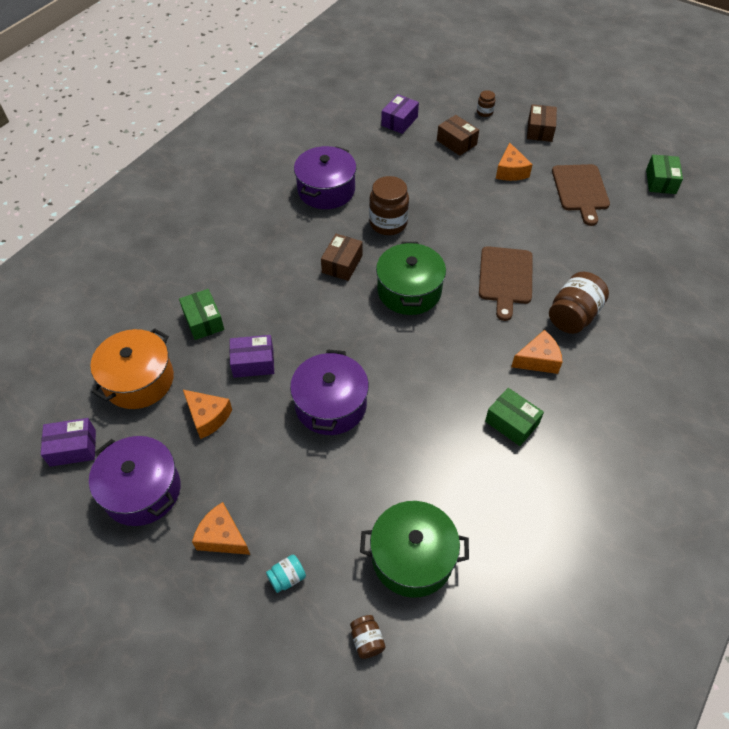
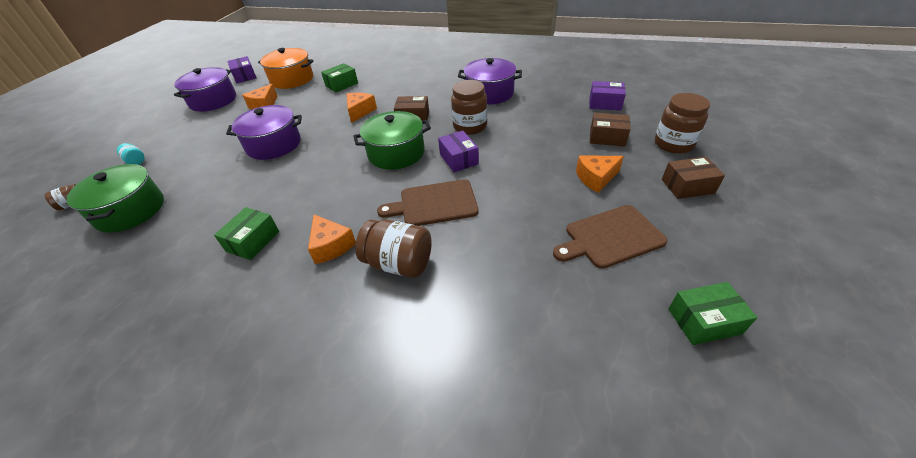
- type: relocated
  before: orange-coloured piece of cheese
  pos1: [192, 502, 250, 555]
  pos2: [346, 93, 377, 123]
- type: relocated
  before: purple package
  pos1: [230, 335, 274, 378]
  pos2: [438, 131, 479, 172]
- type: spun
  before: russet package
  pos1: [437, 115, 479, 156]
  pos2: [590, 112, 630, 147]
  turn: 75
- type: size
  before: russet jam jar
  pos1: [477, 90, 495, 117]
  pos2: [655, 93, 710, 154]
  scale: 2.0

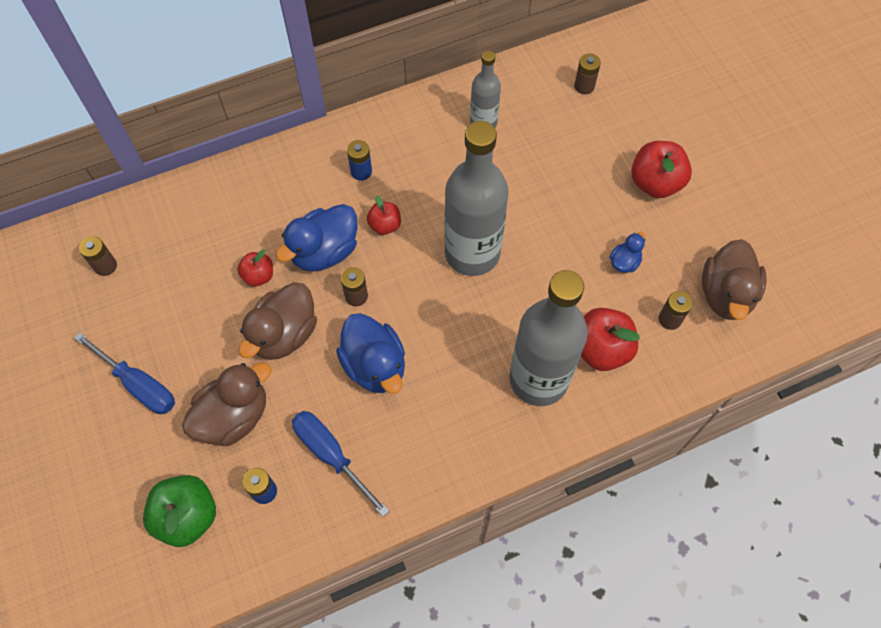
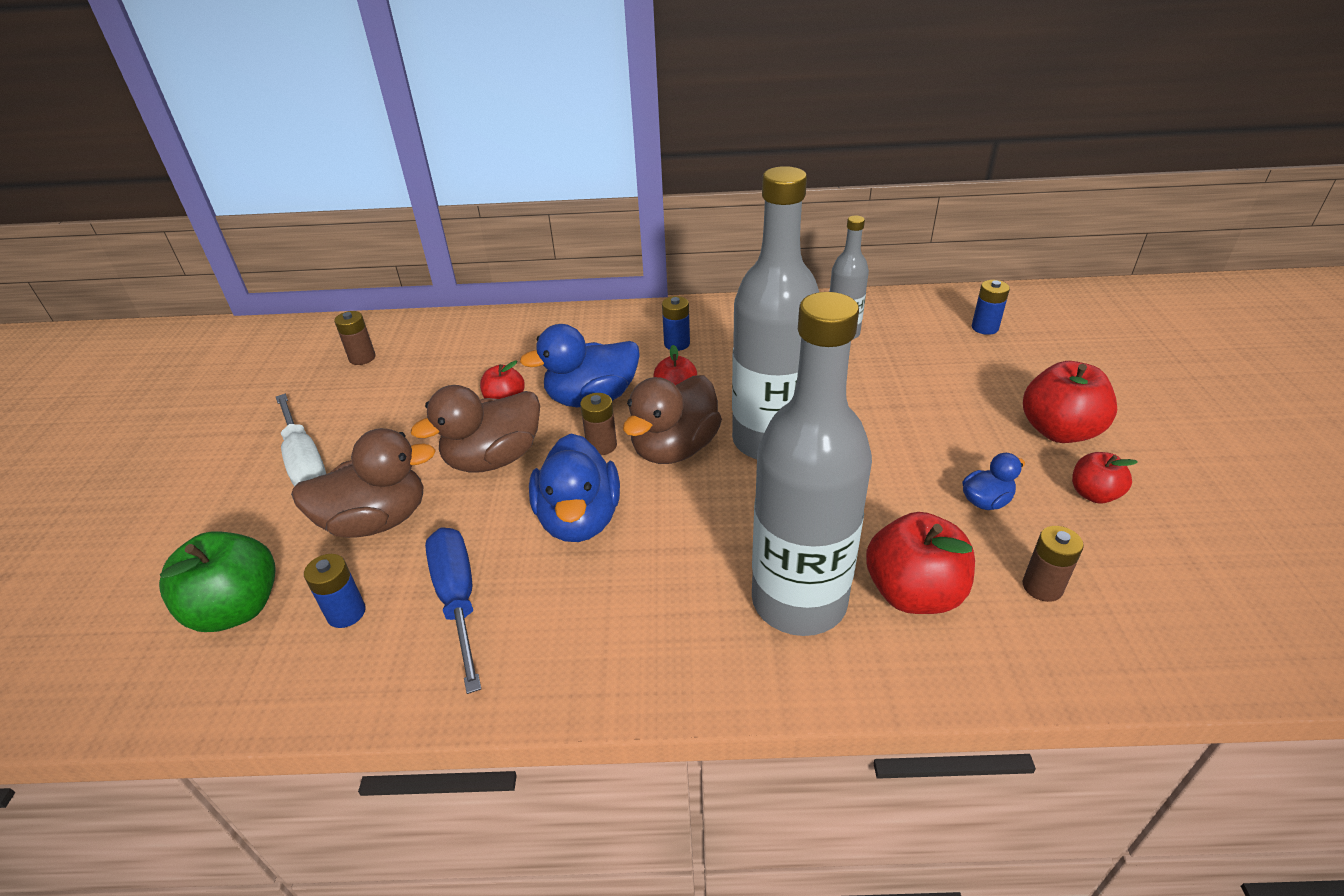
- type: colour
  before: cobalt flat screwdriver
  after: snow-white flat screwdriver
  pos1: [74, 332, 175, 414]
  pos2: [276, 394, 326, 486]
- type: colour
  before: russet battery
  after: cobalt battery
  pos1: [574, 53, 601, 95]
  pos2: [972, 280, 1010, 335]
- type: relocated
  before: russet toy duck
  pos1: [702, 239, 766, 320]
  pos2: [623, 375, 722, 464]
- type: appeared
  after: scarlet toy apple
  pos2: [1072, 452, 1138, 503]

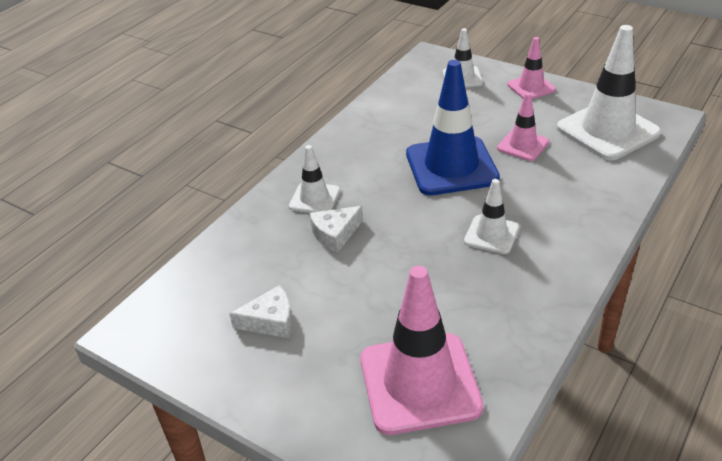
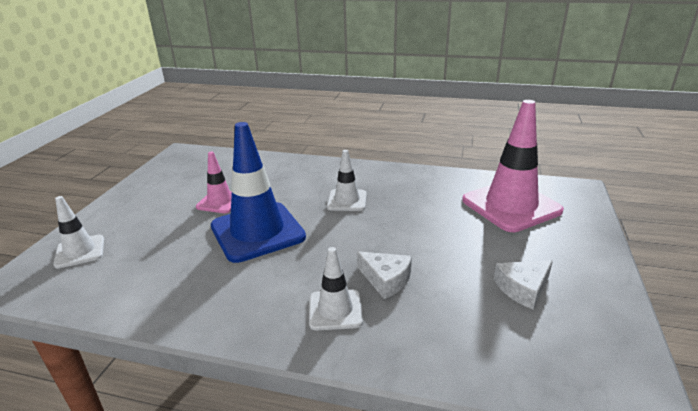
- type: spun
  before: snow-white piece of cheese
  pos1: [229, 285, 292, 338]
  pos2: [494, 260, 553, 309]
  turn: -90
- type: missing
  before: rosy road cone
  pos1: [507, 37, 556, 99]
- type: missing
  before: snow-white road cone
  pos1: [557, 25, 661, 160]

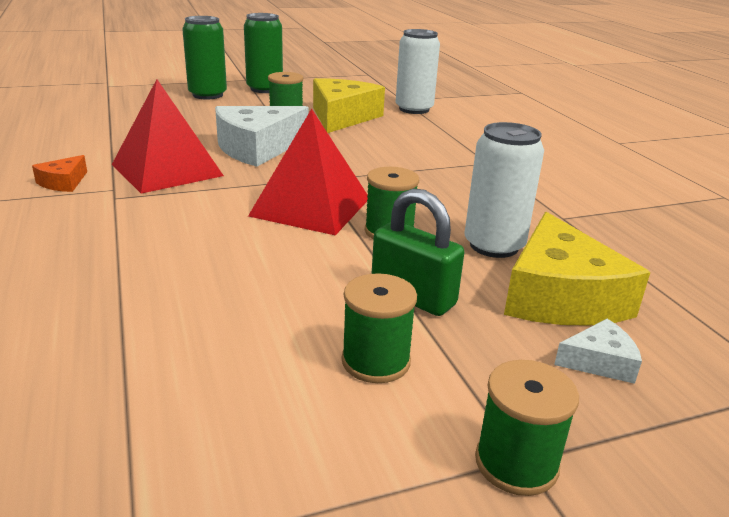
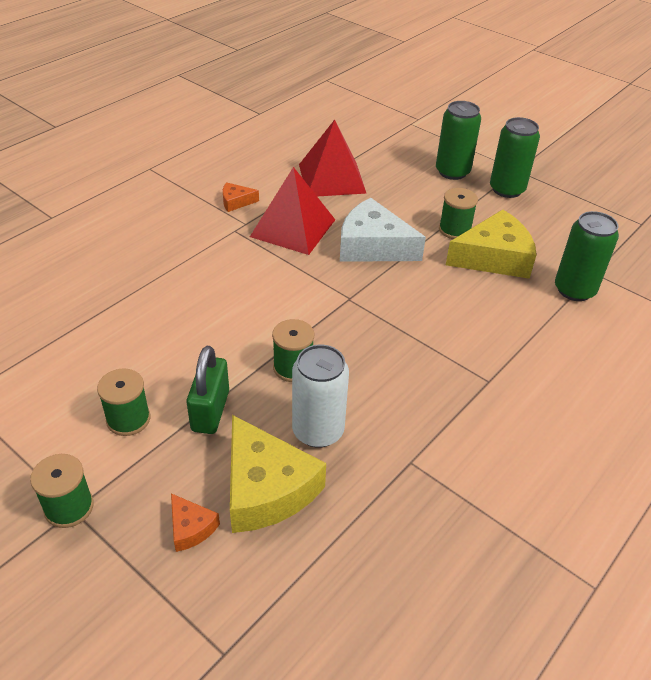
- type: relocated
  before: scarlet pyramid
  pos1: [248, 109, 368, 235]
  pos2: [299, 120, 367, 196]
- type: colour
  before: snow-white can
  after: leaf-green can
  pos1: [396, 29, 440, 114]
  pos2: [555, 211, 619, 301]
- type: spun
  before: bright yellow piece of cheese
  pos1: [504, 212, 650, 326]
  pos2: [230, 415, 326, 533]
  turn: -90
- type: colour
  before: snow-white piece of cheese
  after: orange-coloured piece of cheese
  pos1: [554, 319, 642, 384]
  pos2: [171, 493, 220, 552]

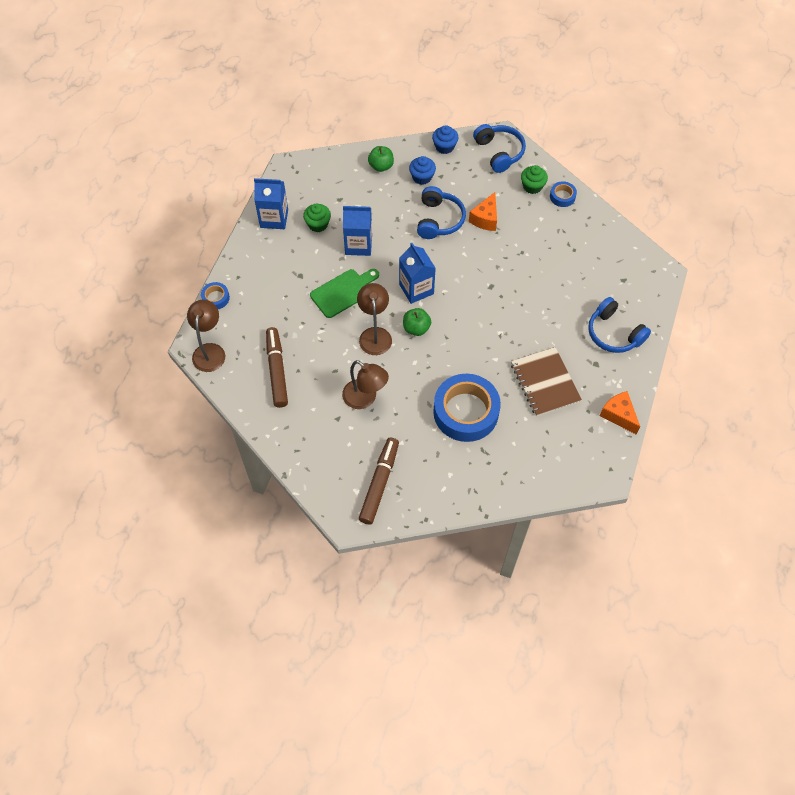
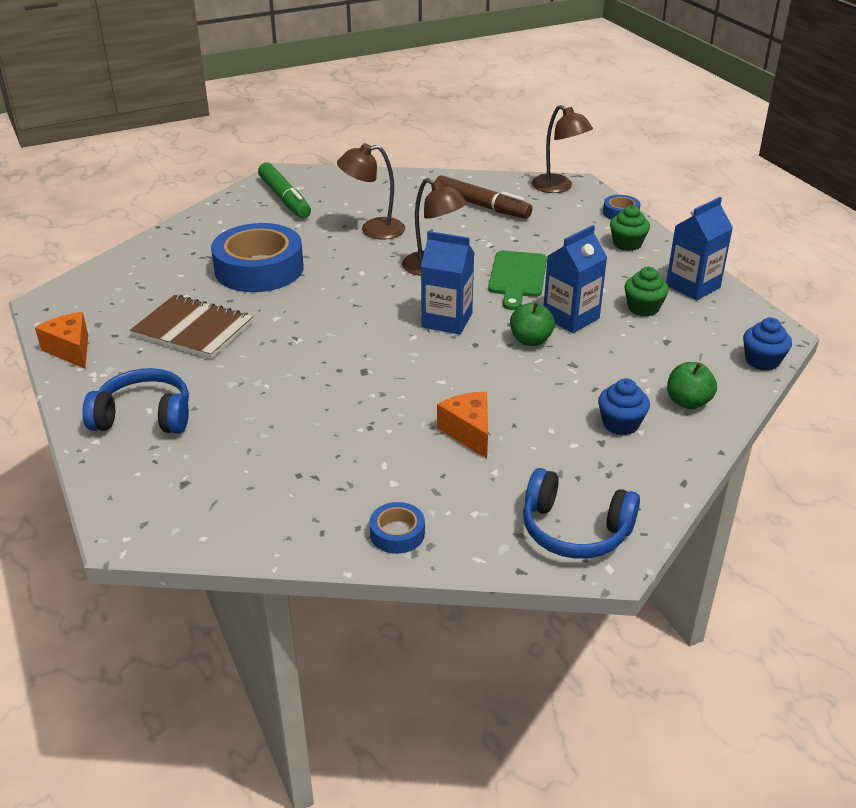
- type: colour
  before: russet felt pen
  after: leaf-green felt pen
  pos1: [359, 437, 399, 524]
  pos2: [258, 163, 311, 218]
- type: relocated
  before: leaf-green toy apple
  pos1: [403, 308, 431, 336]
  pos2: [510, 302, 555, 346]
- type: missing
  before: cobalt headphones
  pos1: [417, 186, 466, 239]
- type: relocated
  before: cobalt cupcake
  pos1: [432, 125, 459, 154]
  pos2: [743, 318, 792, 371]
- type: relocated
  before: leaf-green cupcake
  pos1: [521, 165, 548, 194]
  pos2: [610, 205, 650, 251]
- type: spun
  before: orange-coloured piece of cheese
  pos1: [600, 391, 640, 434]
  pos2: [35, 312, 88, 368]
  turn: -135

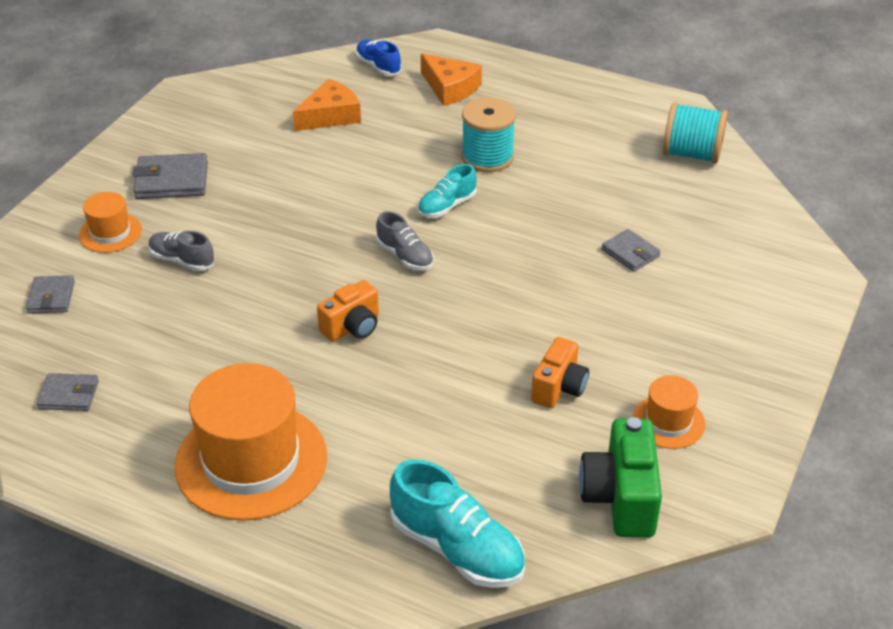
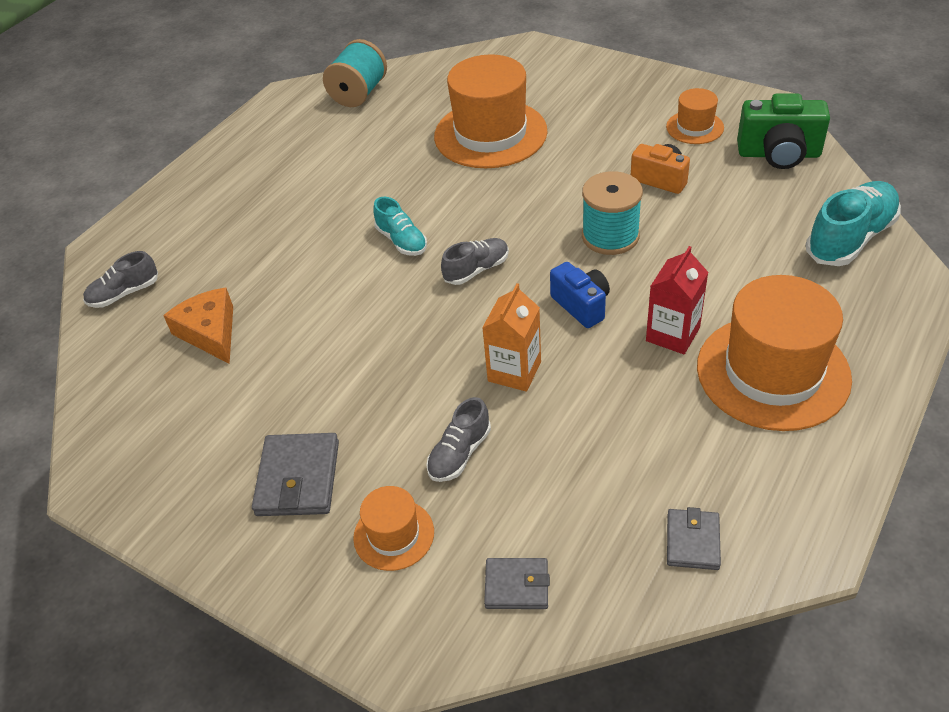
- type: colour
  before: orange-coloured compact camera
  after: cobalt compact camera
  pos1: [317, 280, 379, 342]
  pos2: [550, 262, 610, 328]
- type: colour
  before: cobalt sneaker
  after: ash-grey sneaker
  pos1: [356, 40, 401, 76]
  pos2: [83, 251, 158, 308]
- type: missing
  before: orange-coloured piece of cheese
  pos1: [421, 53, 482, 106]
- type: relocated
  before: turquoise spool
  pos1: [462, 97, 516, 172]
  pos2: [582, 171, 643, 255]
- type: exchanged
  before: ash-grey billfold
  after: orange-coloured hat
  pos1: [602, 229, 660, 272]
  pos2: [434, 54, 548, 168]
- type: appeared
  after: orange-coloured carton
  pos2: [482, 283, 541, 392]
- type: appeared
  after: scarlet carton
  pos2: [646, 246, 708, 354]

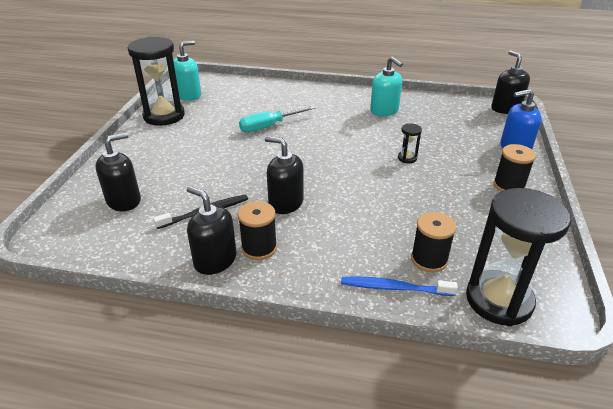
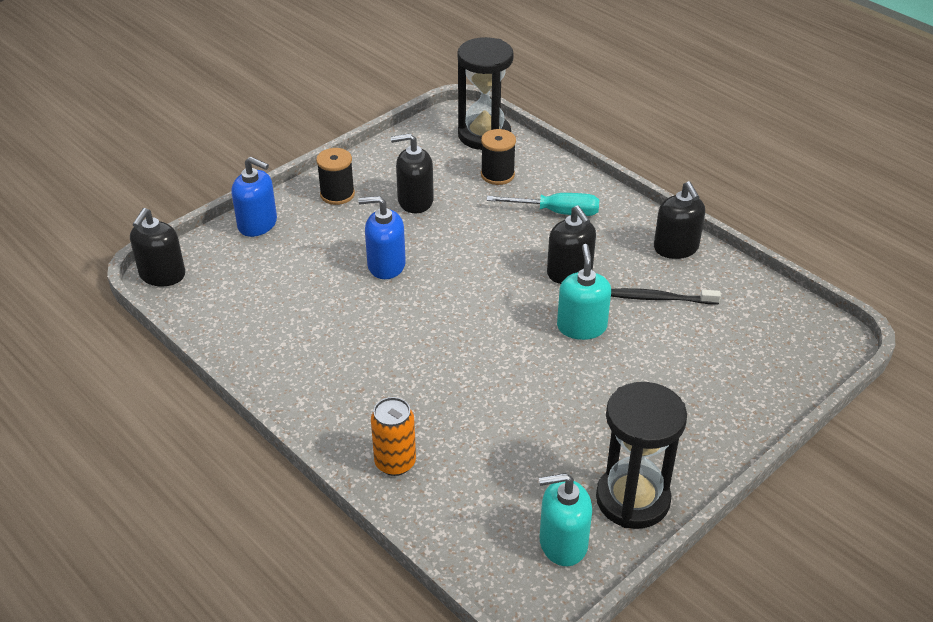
- type: relocated
  before: black soap dispenser
  pos1: [96, 132, 141, 211]
  pos2: [391, 133, 434, 213]
- type: missing
  before: black spool
  pos1: [238, 201, 277, 260]
- type: relocated
  before: turquoise flat screwdriver
  pos1: [239, 106, 315, 132]
  pos2: [487, 193, 599, 216]
- type: missing
  before: cobalt dental brush
  pos1: [341, 277, 458, 296]
- type: relocated
  before: turquoise soap dispenser
  pos1: [370, 57, 403, 116]
  pos2: [557, 244, 611, 340]
- type: exchanged
  before: black sand timer
  after: cobalt soap dispenser
  pos1: [398, 123, 422, 163]
  pos2: [358, 196, 406, 279]
- type: appeared
  after: orange-coloured can
  pos2: [371, 397, 416, 476]

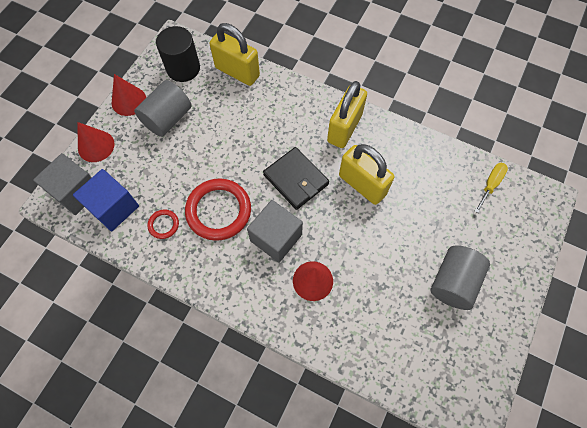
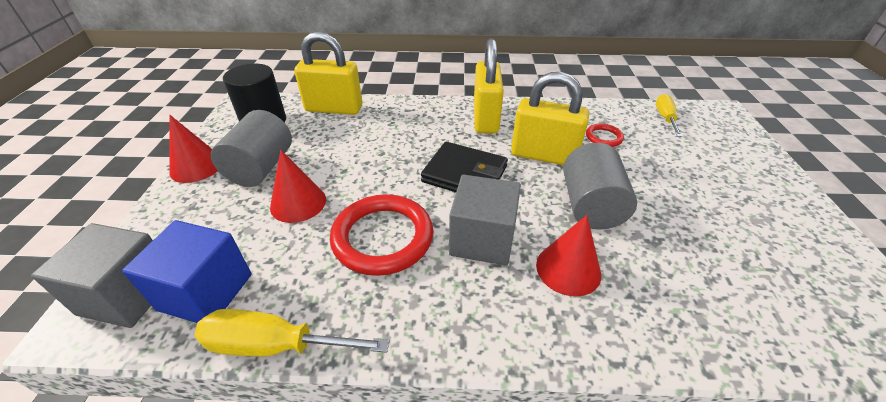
- type: relocated
  before: scarlet solid cone
  pos1: [77, 122, 114, 162]
  pos2: [270, 150, 326, 223]
- type: relocated
  before: scarlet ring
  pos1: [148, 209, 179, 239]
  pos2: [586, 123, 624, 147]
- type: relocated
  before: ash-grey solid cylinder
  pos1: [431, 245, 490, 310]
  pos2: [563, 143, 637, 230]
- type: appeared
  after: bright yellow flat screwdriver
  pos2: [194, 309, 389, 357]

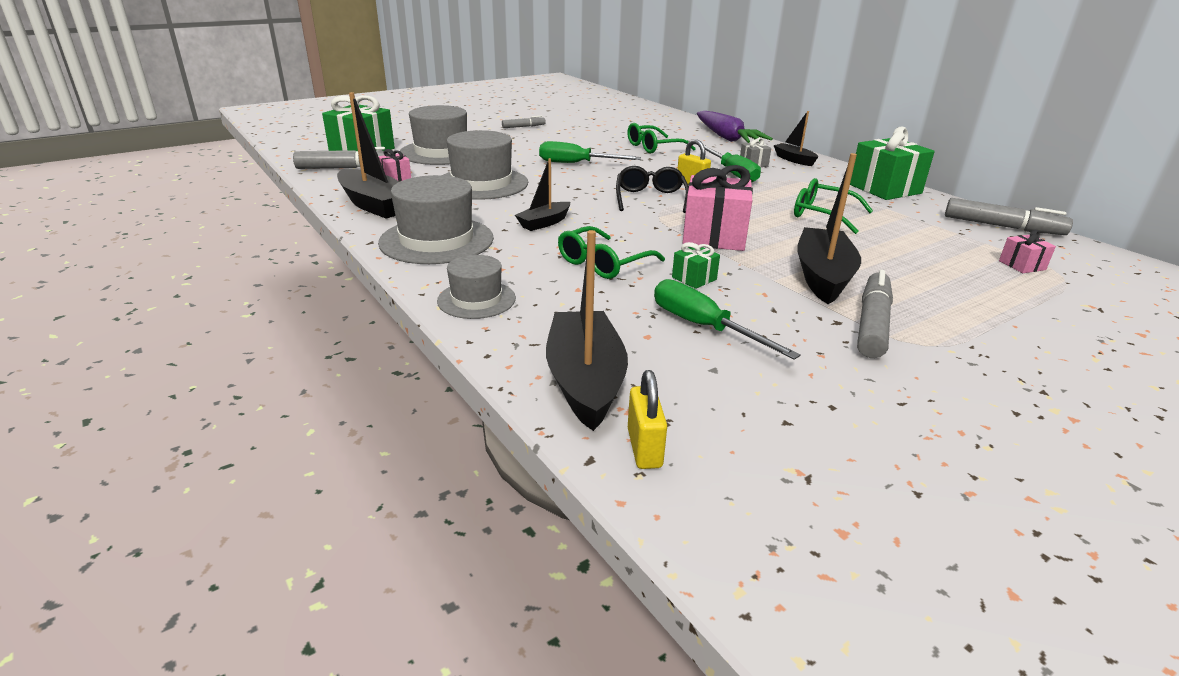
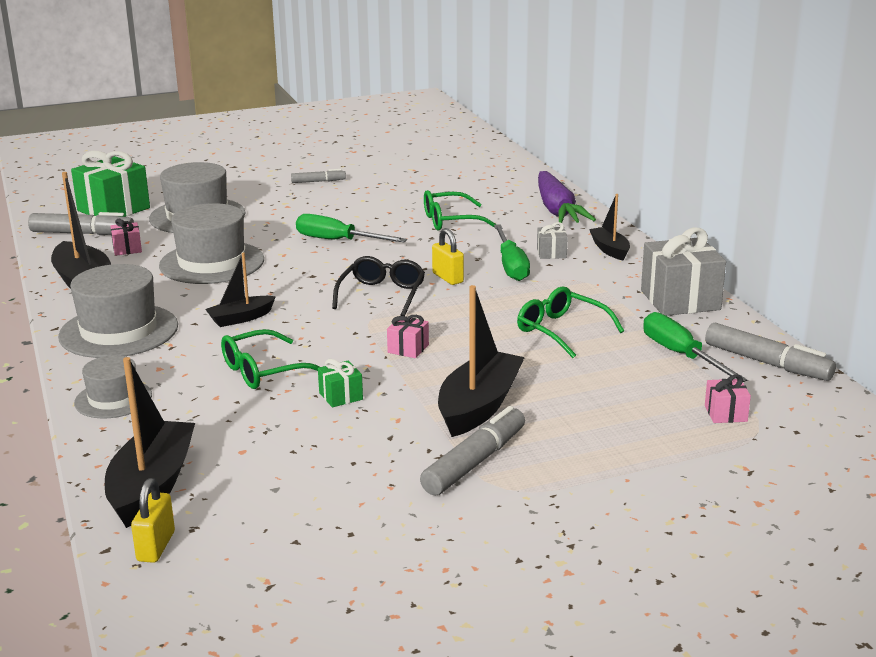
- type: relocated
  before: leaf-green flat screwdriver
  pos1: [654, 279, 801, 360]
  pos2: [643, 312, 747, 382]
- type: size
  before: rosy present
  pos1: [682, 165, 753, 251]
  pos2: [387, 315, 429, 358]
  scale: 0.47
- type: colour
  before: leaf-green present
  after: ash-grey present
  pos1: [850, 127, 935, 200]
  pos2: [641, 227, 726, 316]

